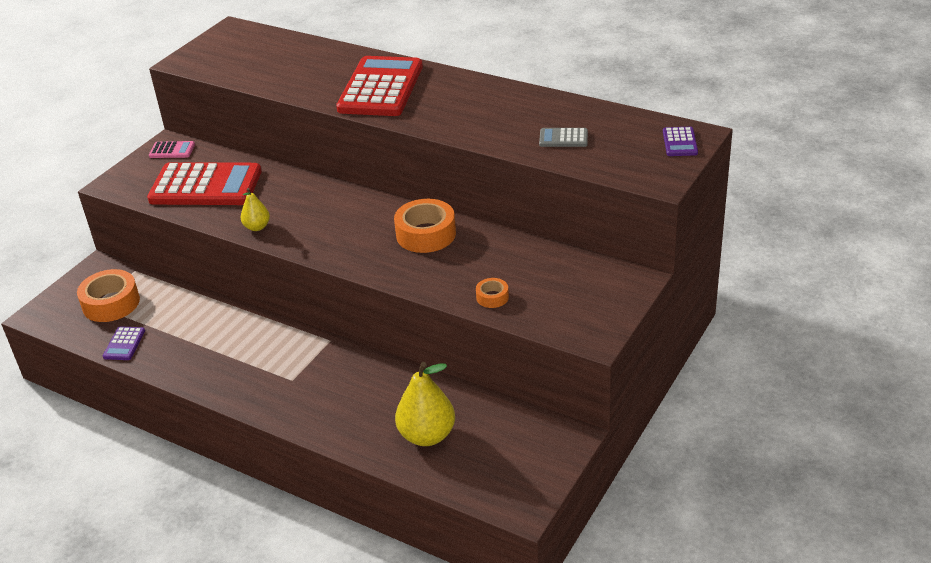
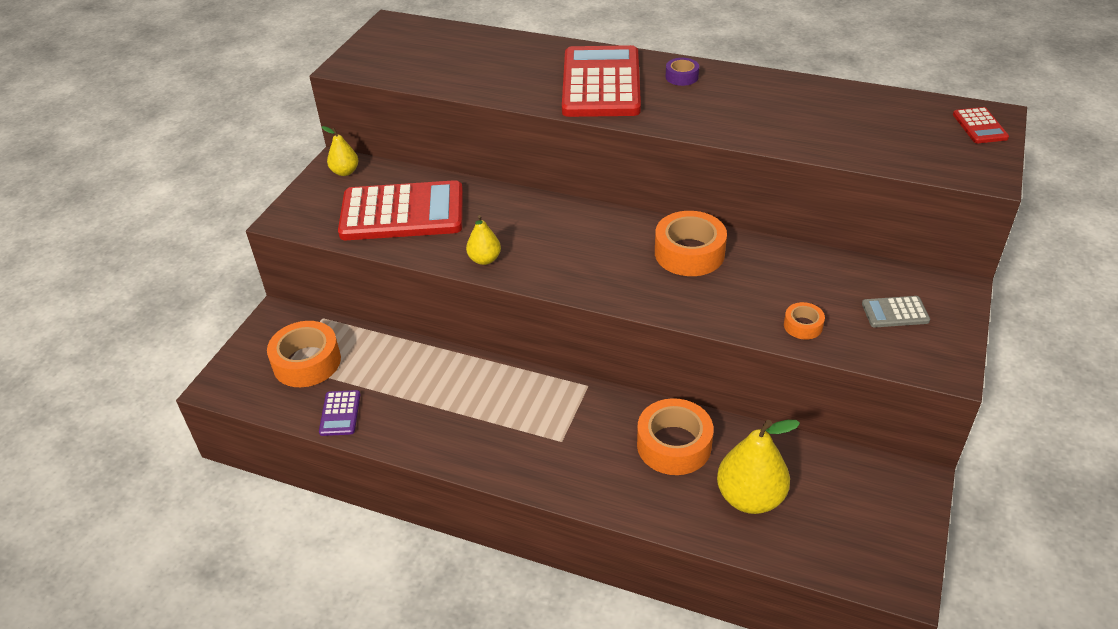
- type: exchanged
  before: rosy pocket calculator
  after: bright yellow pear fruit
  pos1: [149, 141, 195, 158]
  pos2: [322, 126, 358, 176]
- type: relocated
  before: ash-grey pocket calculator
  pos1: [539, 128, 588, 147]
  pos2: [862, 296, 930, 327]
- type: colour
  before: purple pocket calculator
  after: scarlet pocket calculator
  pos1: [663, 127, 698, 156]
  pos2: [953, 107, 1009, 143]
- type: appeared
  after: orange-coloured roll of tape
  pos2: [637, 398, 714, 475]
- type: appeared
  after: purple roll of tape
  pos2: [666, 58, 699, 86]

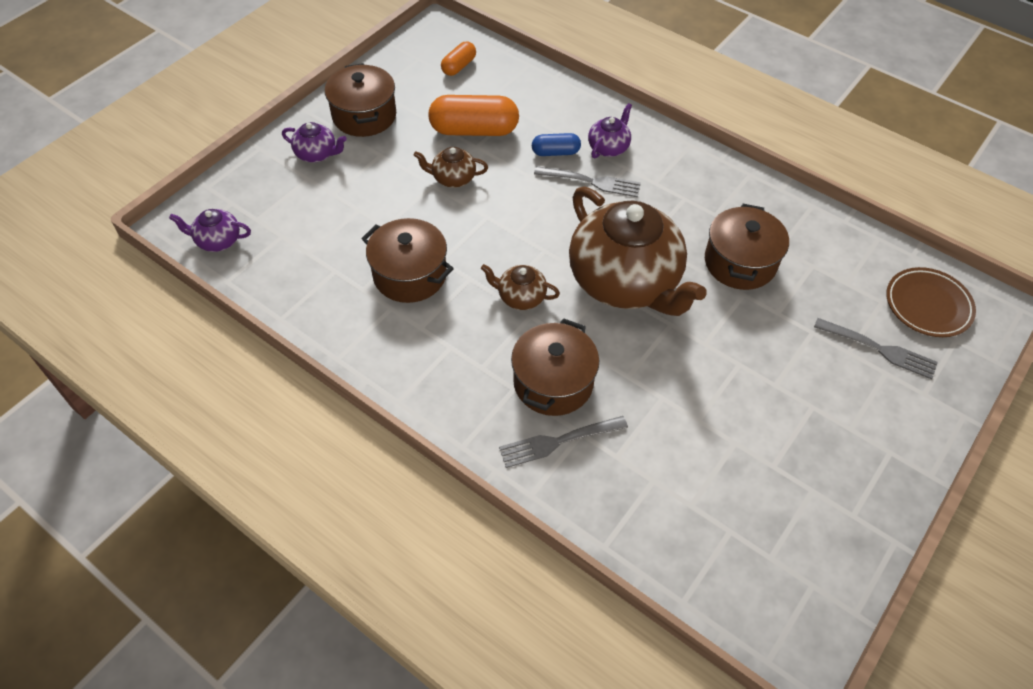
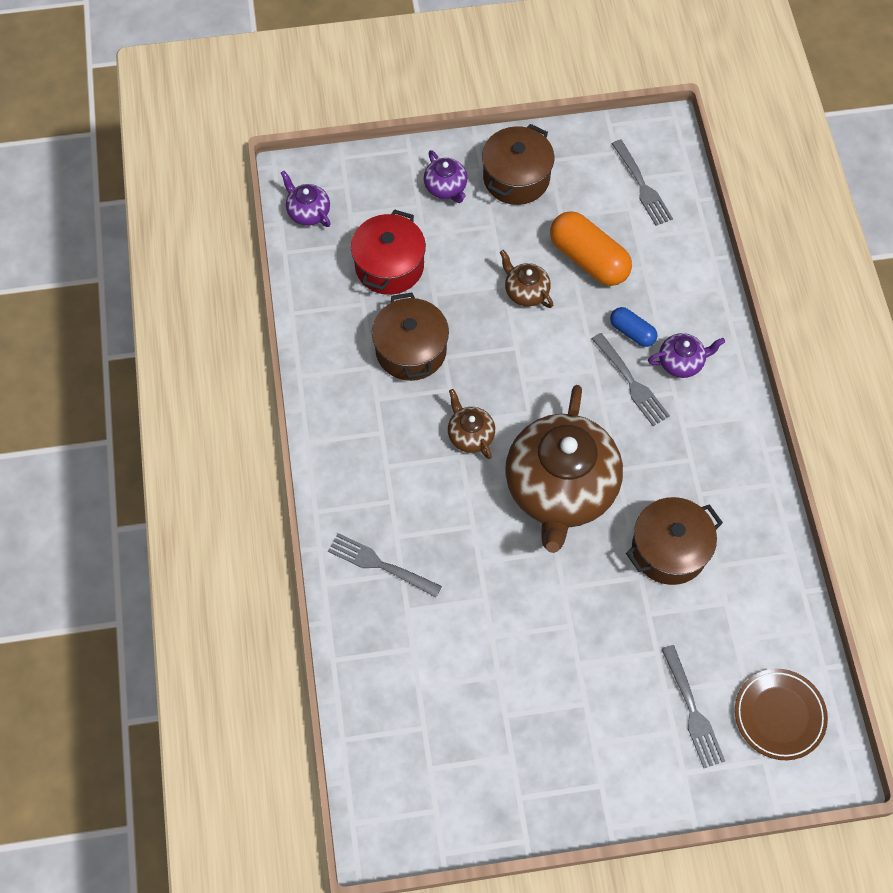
- type: exchanged
  before: orange-coloured pill
  after: ash-grey table fork
  pos1: [441, 41, 476, 76]
  pos2: [612, 140, 673, 226]
- type: missing
  before: russet stockpot
  pos1: [511, 318, 599, 416]
- type: appeared
  after: scarlet stockpot
  pos2: [351, 209, 426, 295]

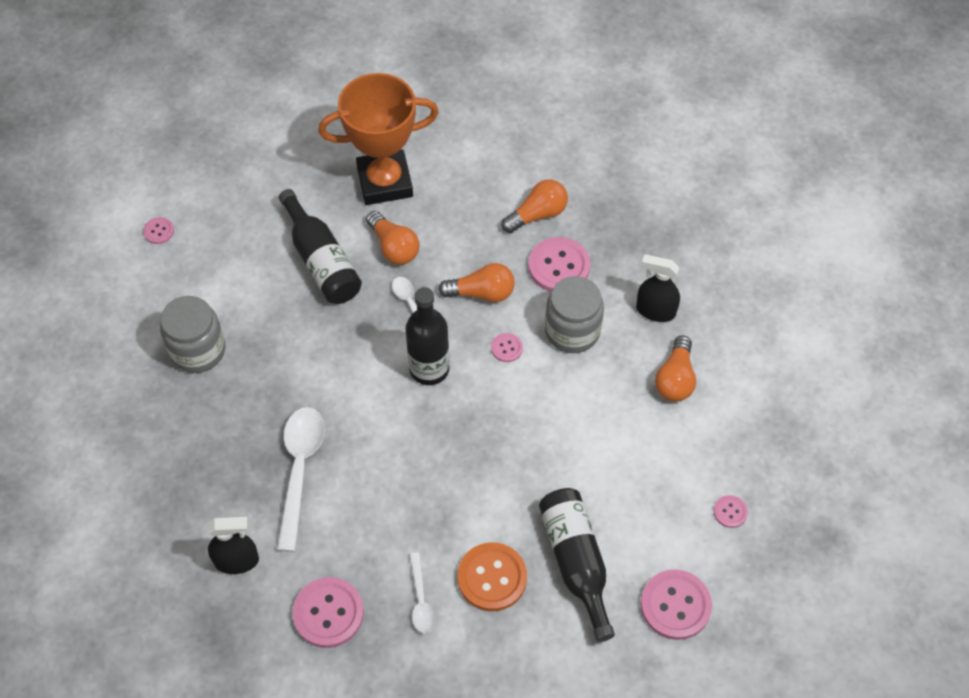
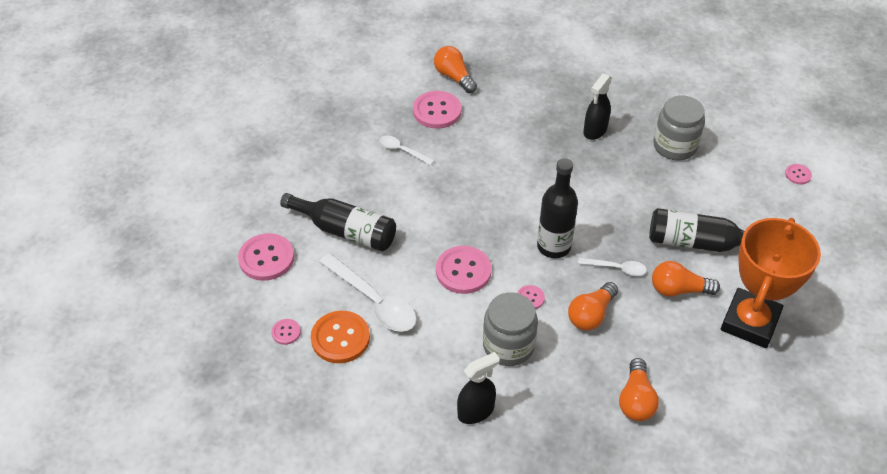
- type: relocated
  before: black spray bottle
  pos1: [207, 517, 259, 574]
  pos2: [583, 73, 612, 140]
- type: relocated
  before: snow-white spoon
  pos1: [277, 407, 325, 552]
  pos2: [319, 253, 417, 332]
- type: relocated
  before: orange-coloured shirt button
  pos1: [458, 542, 527, 611]
  pos2: [311, 311, 370, 363]
- type: relocated
  before: rosy shirt button
  pos1: [528, 237, 590, 292]
  pos2: [436, 246, 492, 294]
- type: relocated
  before: orange-coloured lightbulb
  pos1: [655, 335, 696, 401]
  pos2: [434, 46, 477, 93]

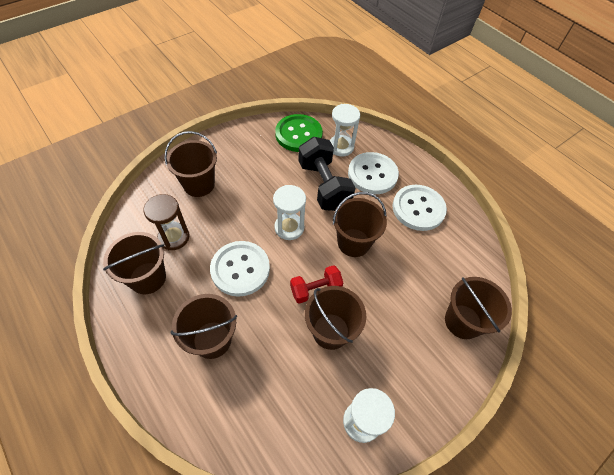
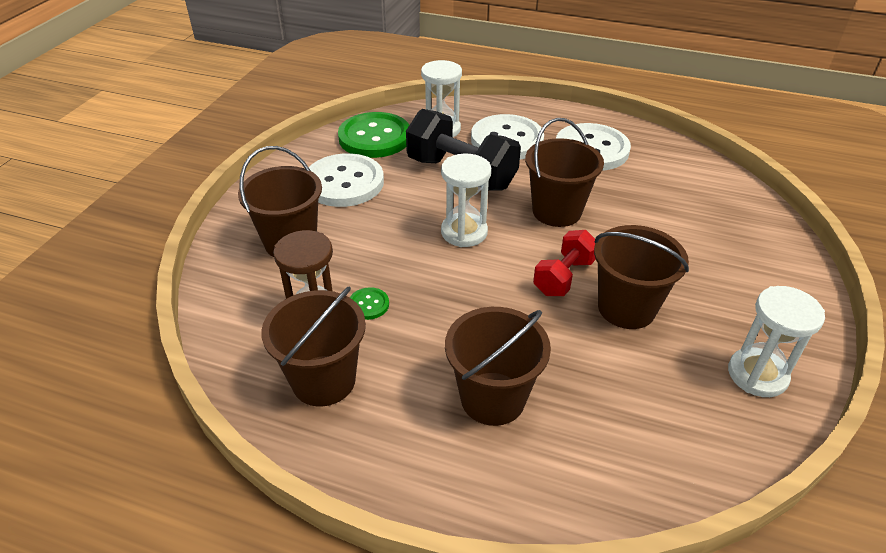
- type: relocated
  before: snow-white shirt button
  pos1: [210, 241, 270, 297]
  pos2: [309, 153, 384, 207]
- type: missing
  before: russet pail
  pos1: [445, 277, 512, 339]
- type: appeared
  after: leaf-green shirt button
  pos2: [350, 287, 389, 320]

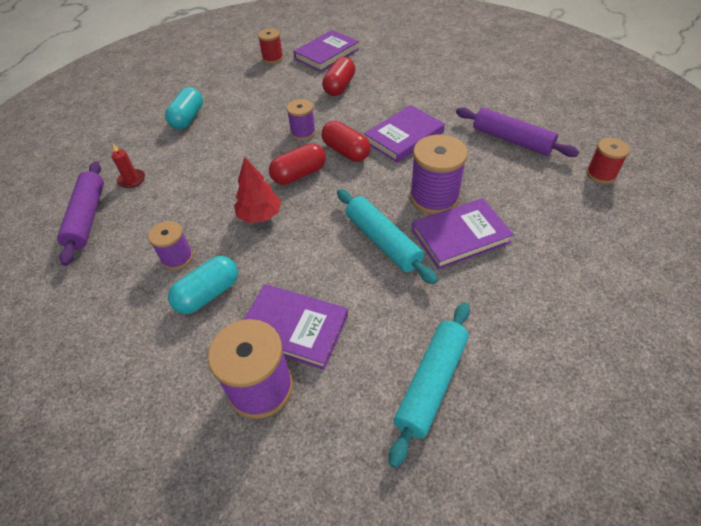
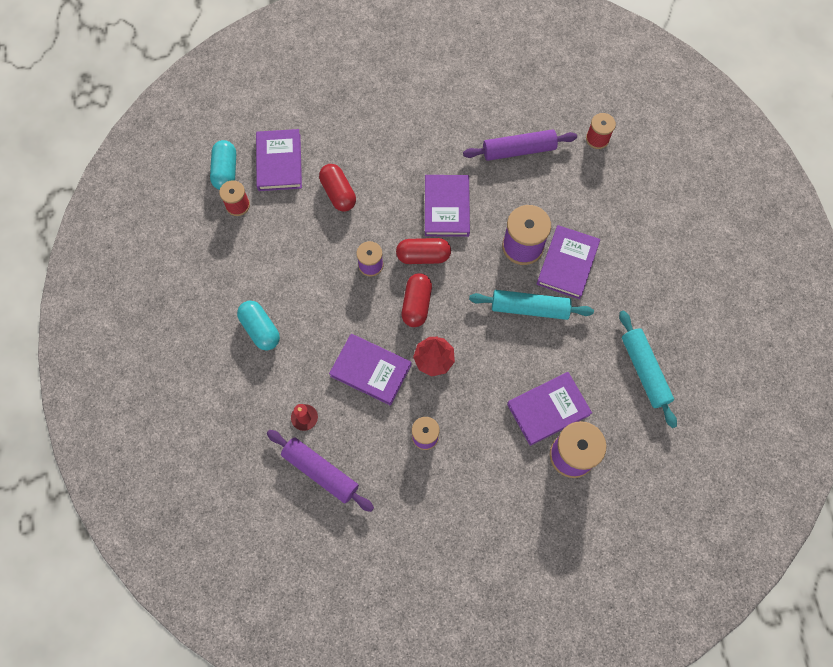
- type: relocated
  before: turquoise pill
  pos1: [168, 256, 238, 314]
  pos2: [210, 140, 236, 190]
- type: appeared
  after: purple hardback
  pos2: [329, 334, 411, 406]

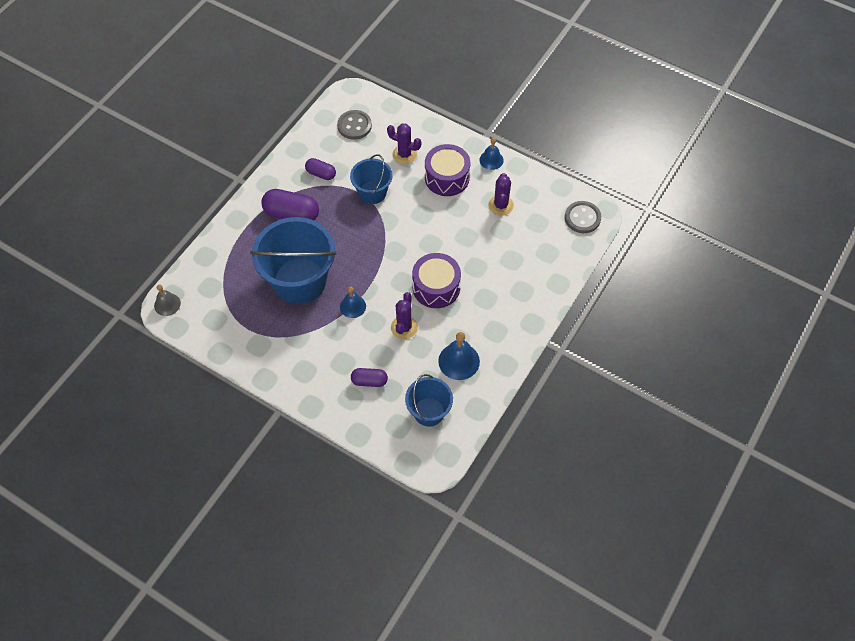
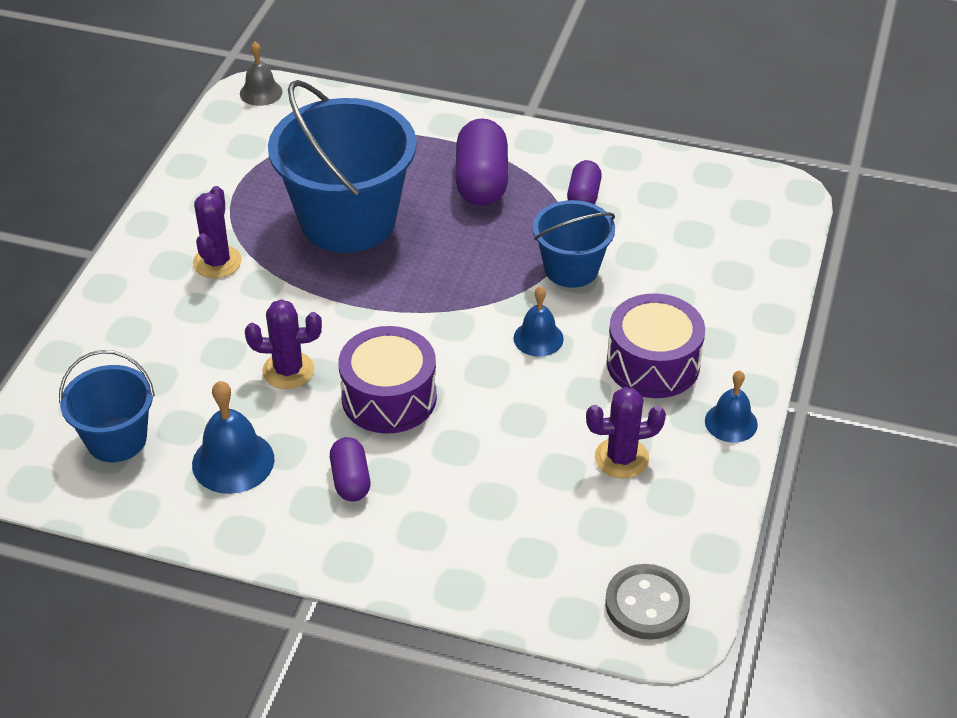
- type: missing
  before: ash-grey shirt button
  pos1: [337, 110, 372, 140]
- type: relocated
  before: cobalt bell
  pos1: [340, 287, 366, 318]
  pos2: [514, 286, 564, 357]
- type: relocated
  before: purple pill
  pos1: [351, 368, 388, 387]
  pos2: [330, 437, 370, 502]
- type: relocated
  before: purple cactus
  pos1: [387, 124, 421, 164]
  pos2: [193, 186, 242, 278]

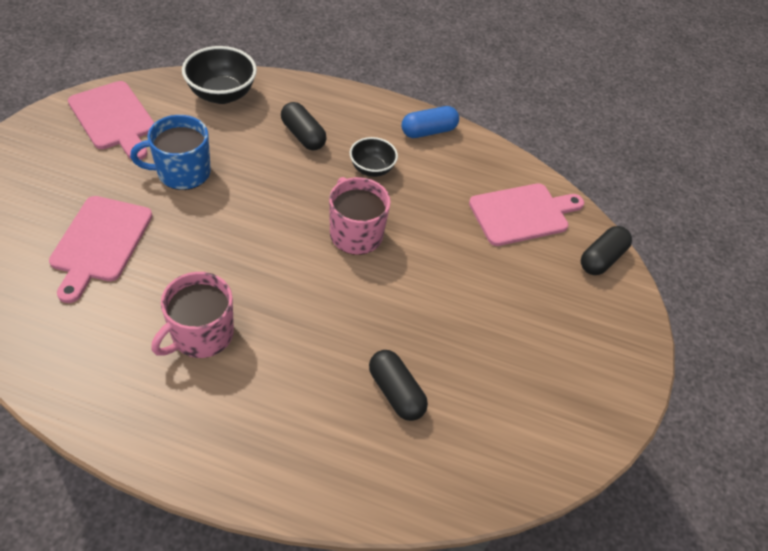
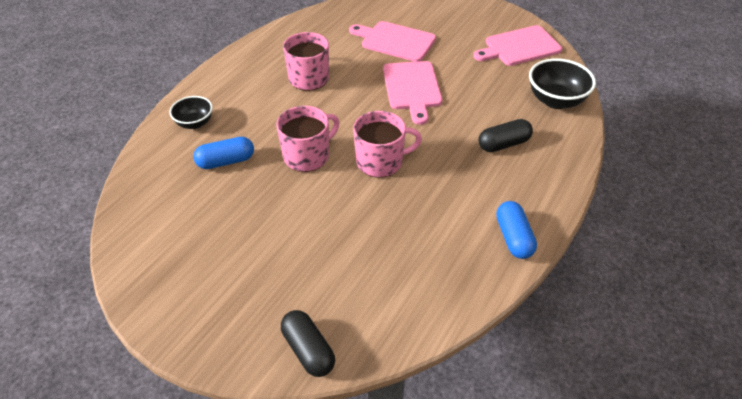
- type: missing
  before: cobalt coffee mug
  pos1: [130, 115, 211, 190]
- type: relocated
  before: black bowl
  pos1: [350, 137, 398, 177]
  pos2: [169, 96, 213, 129]
- type: colour
  before: black pill
  after: cobalt pill
  pos1: [369, 350, 428, 421]
  pos2: [193, 137, 254, 169]
- type: relocated
  before: rosy chopping board
  pos1: [469, 184, 584, 246]
  pos2: [383, 61, 442, 125]
- type: appeared
  after: rosy coffee mug
  pos2: [276, 106, 340, 172]

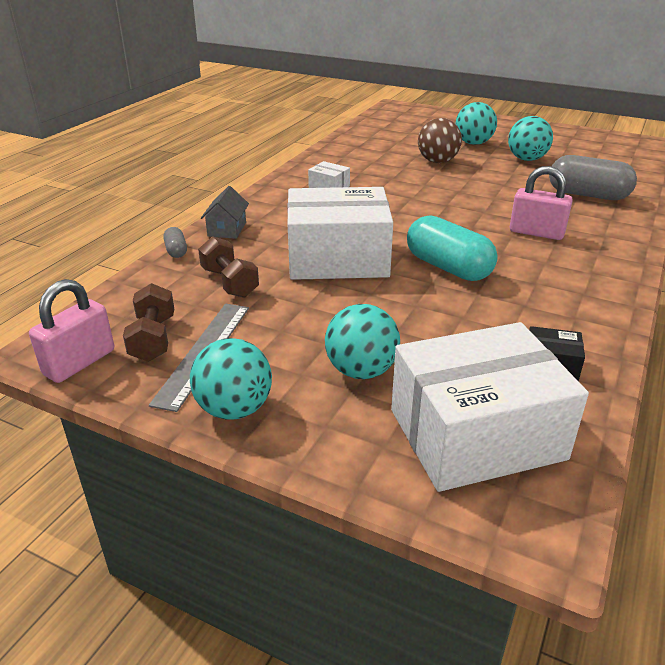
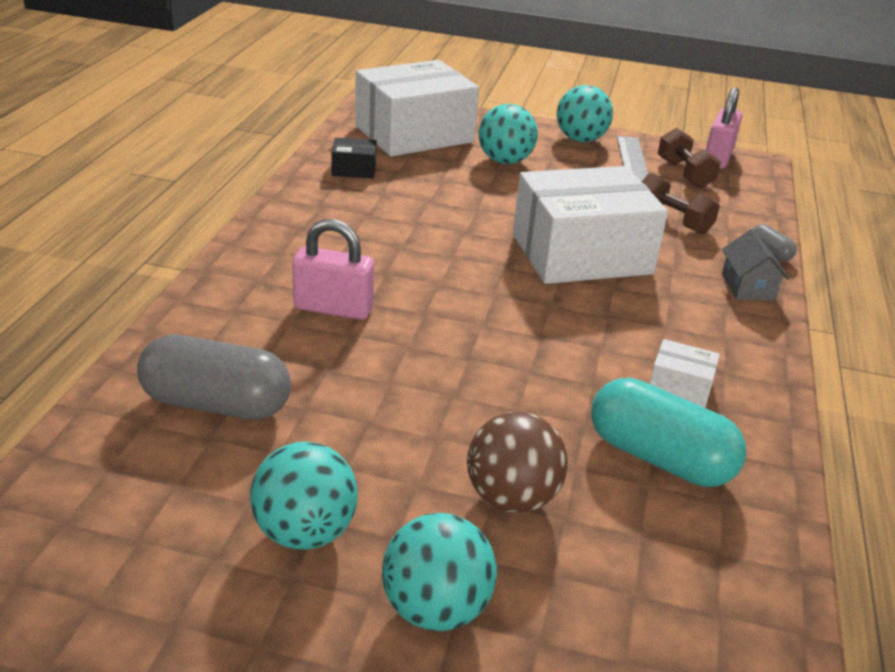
- type: relocated
  before: turquoise pill
  pos1: [407, 215, 498, 281]
  pos2: [591, 378, 746, 487]

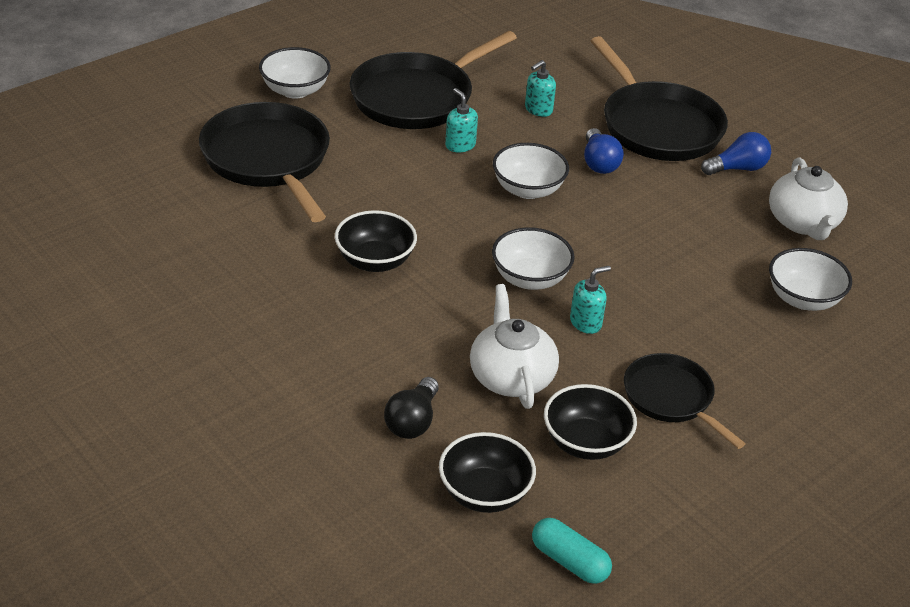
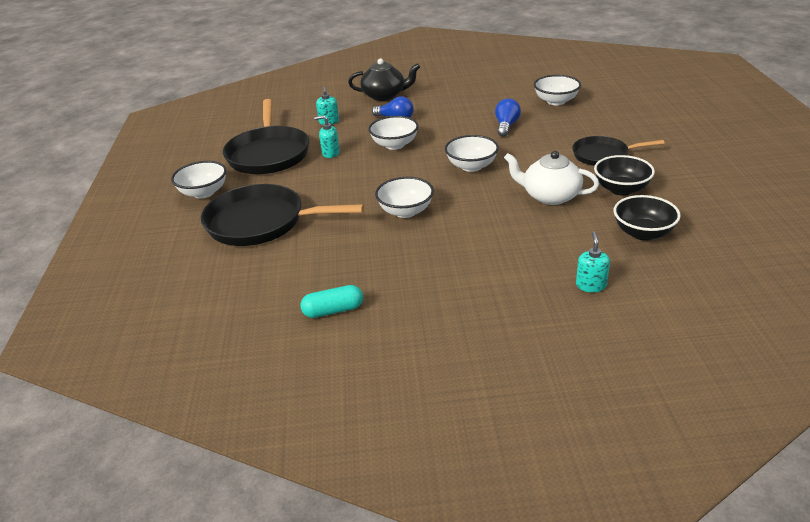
- type: colour
  before: black bowl
  after: snow-white bowl
  pos1: [335, 210, 417, 272]
  pos2: [375, 177, 434, 218]
- type: missing
  before: black lightbulb
  pos1: [384, 377, 439, 439]
- type: relocated
  before: turquoise pill
  pos1: [532, 518, 612, 584]
  pos2: [300, 285, 363, 318]
- type: relocated
  before: turquoise soap dispenser
  pos1: [570, 266, 611, 334]
  pos2: [576, 232, 610, 292]
- type: exchanged
  before: black skillet
  after: black teapot
  pos1: [591, 36, 728, 161]
  pos2: [348, 58, 420, 101]
- type: relocated
  before: cobalt lightbulb
  pos1: [701, 132, 771, 175]
  pos2: [495, 98, 521, 137]
- type: missing
  before: snow-white teapot
  pos1: [769, 157, 848, 240]

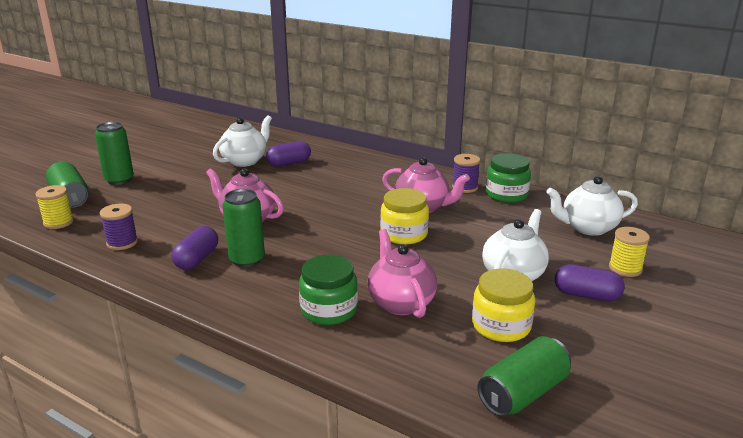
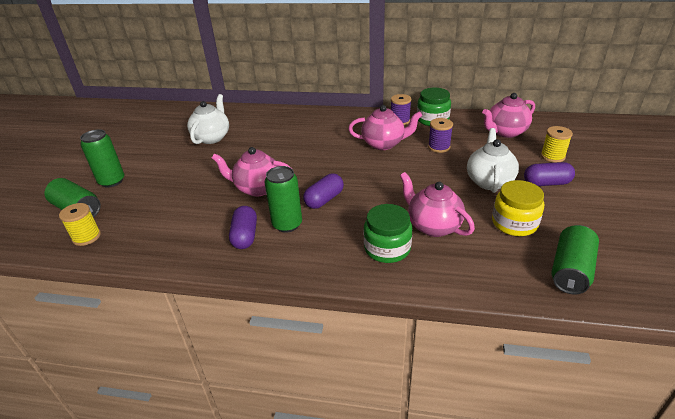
- type: relocated
  before: purple spool
  pos1: [100, 204, 138, 250]
  pos2: [428, 118, 453, 153]
- type: relocated
  before: purple pill
  pos1: [266, 141, 311, 167]
  pos2: [303, 173, 344, 209]
- type: missing
  before: bright yellow jam jar
  pos1: [380, 188, 429, 245]
- type: colour
  before: snow-white teapot
  after: rosy teapot
  pos1: [546, 176, 638, 236]
  pos2: [482, 93, 535, 138]

